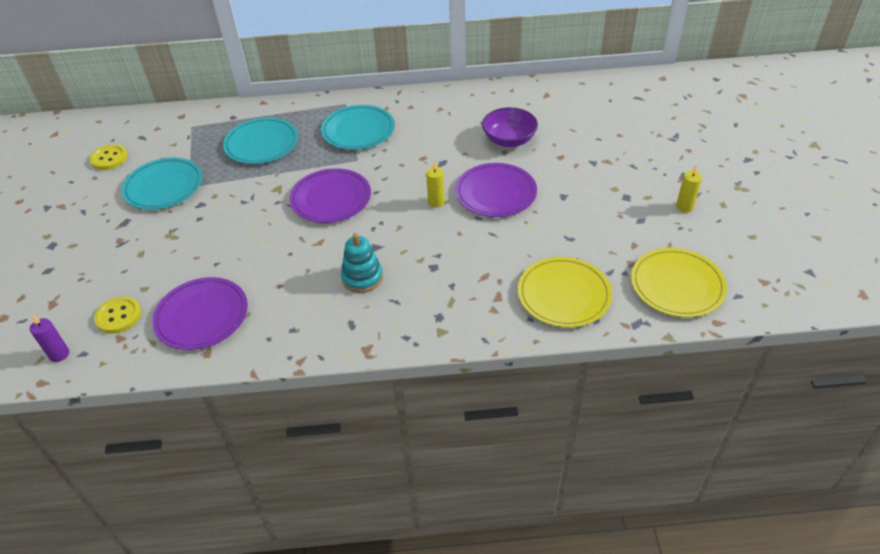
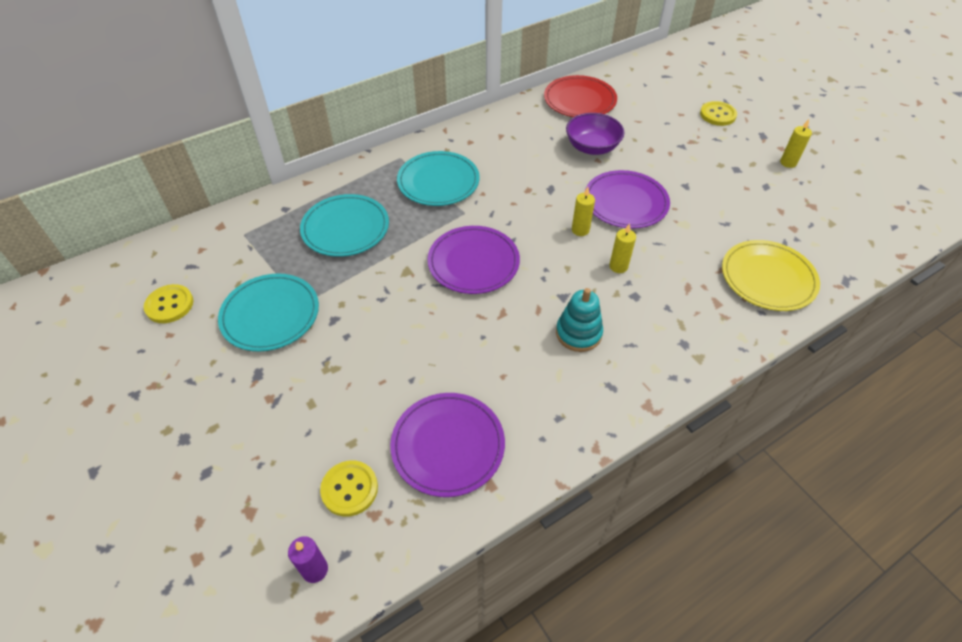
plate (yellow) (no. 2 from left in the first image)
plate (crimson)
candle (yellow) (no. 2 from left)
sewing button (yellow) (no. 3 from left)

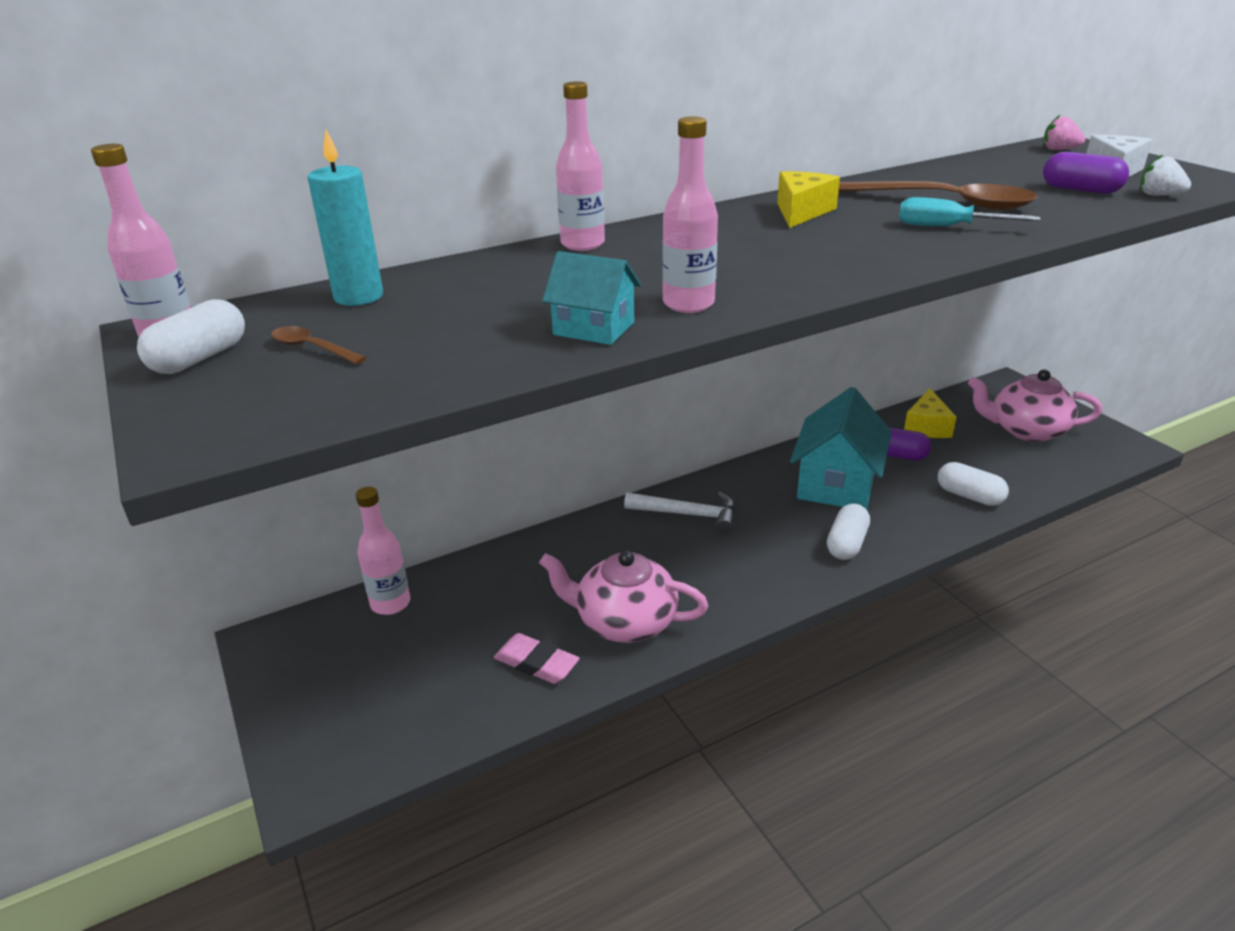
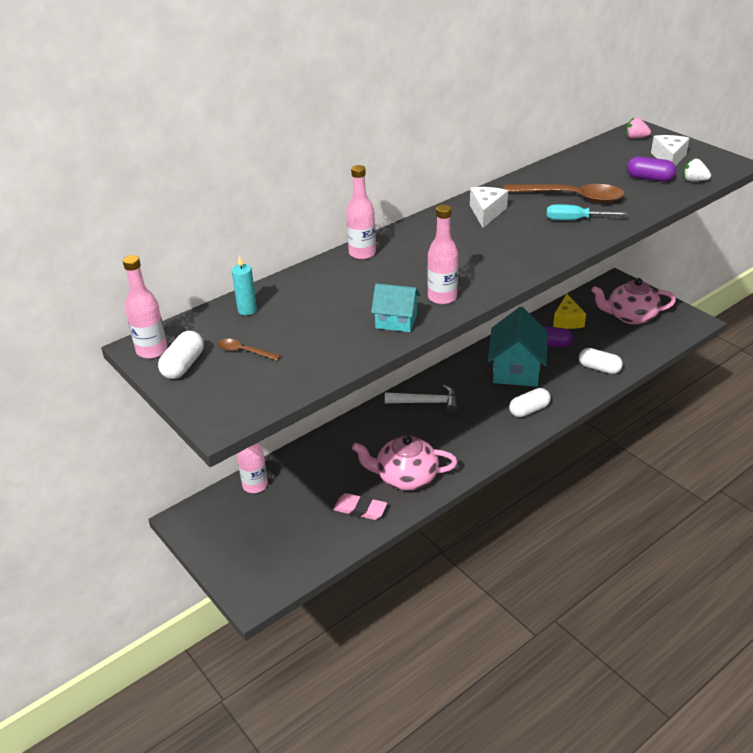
cheese (pure white) (no. 1 from left)
pill shape (pure white) (no. 2 from left)
candle (aqua)

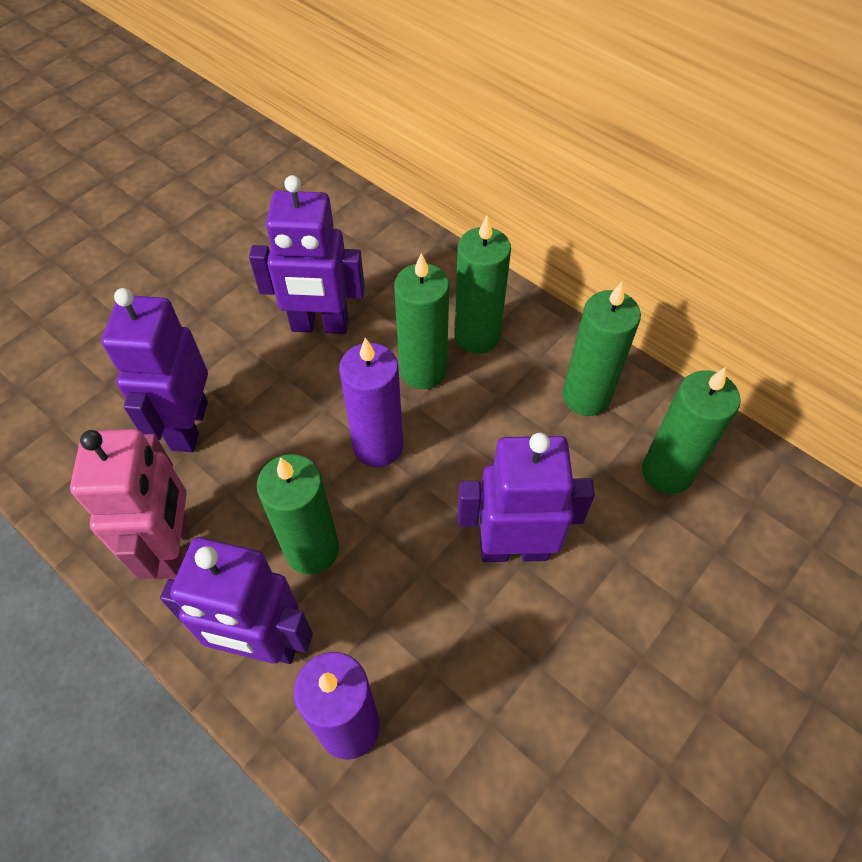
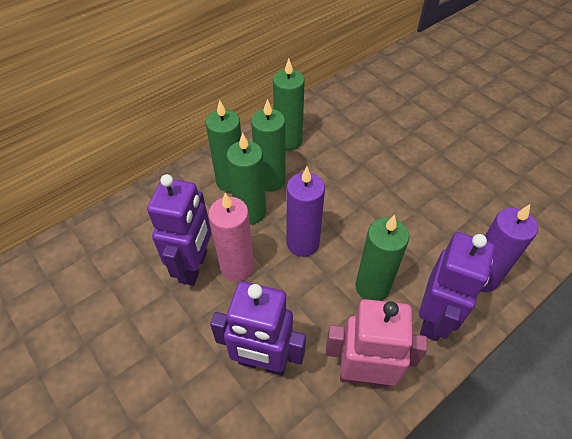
toy robot (purple) (no. 4 from left in the first image)
candle (rosy)
candle (emerald) (no. 3 from left)

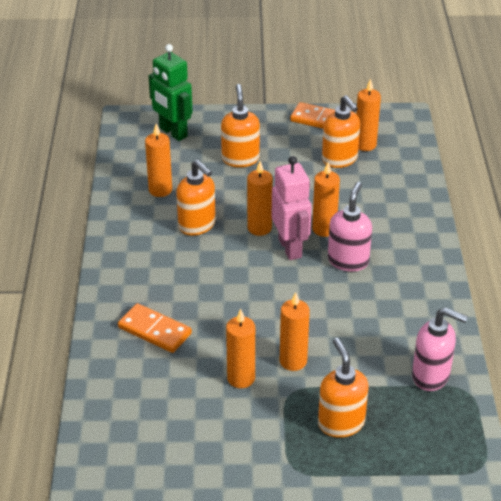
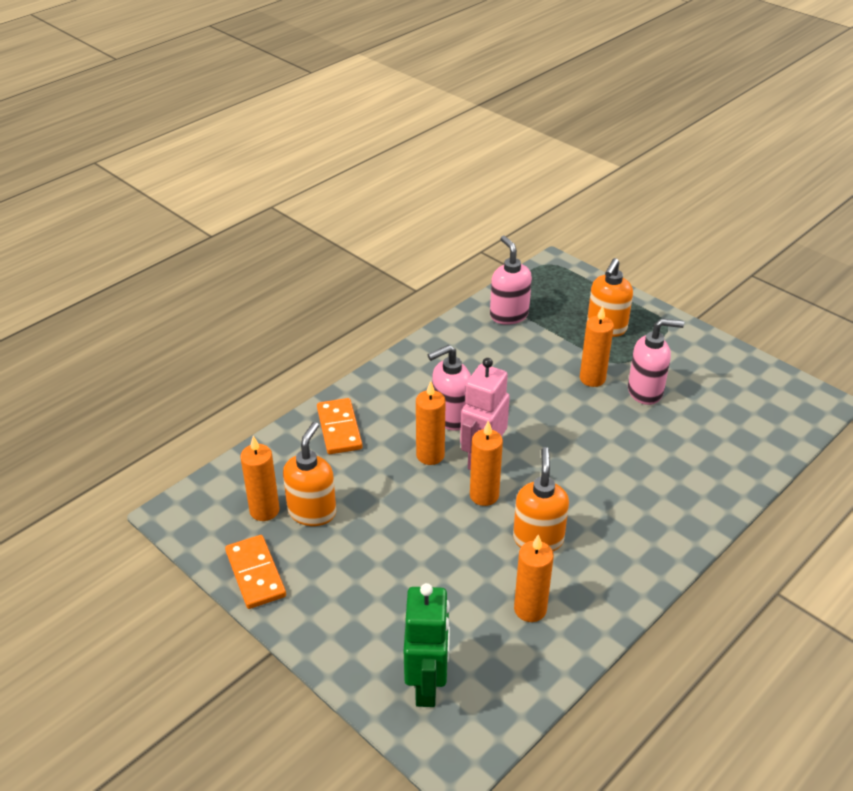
soap pump (orange) (no. 2 from left in the first image)
domino (orange) (no. 2 from left)
soap pump (rosy) (no. 3 from left)

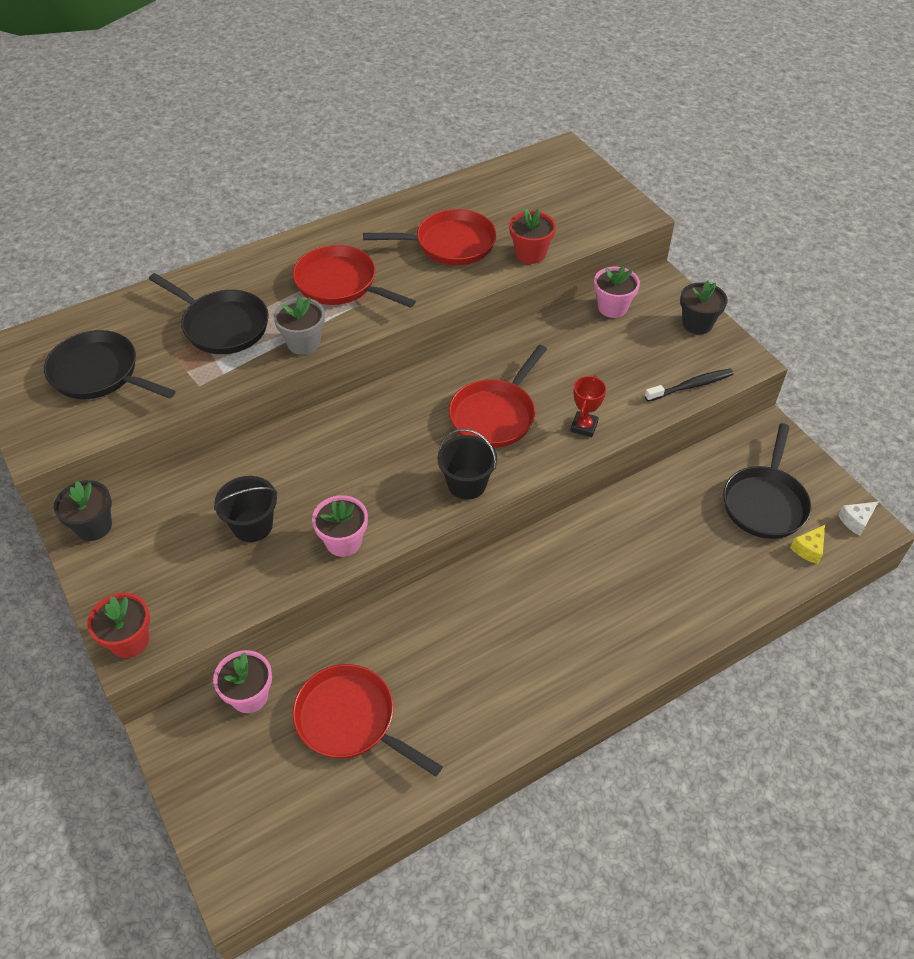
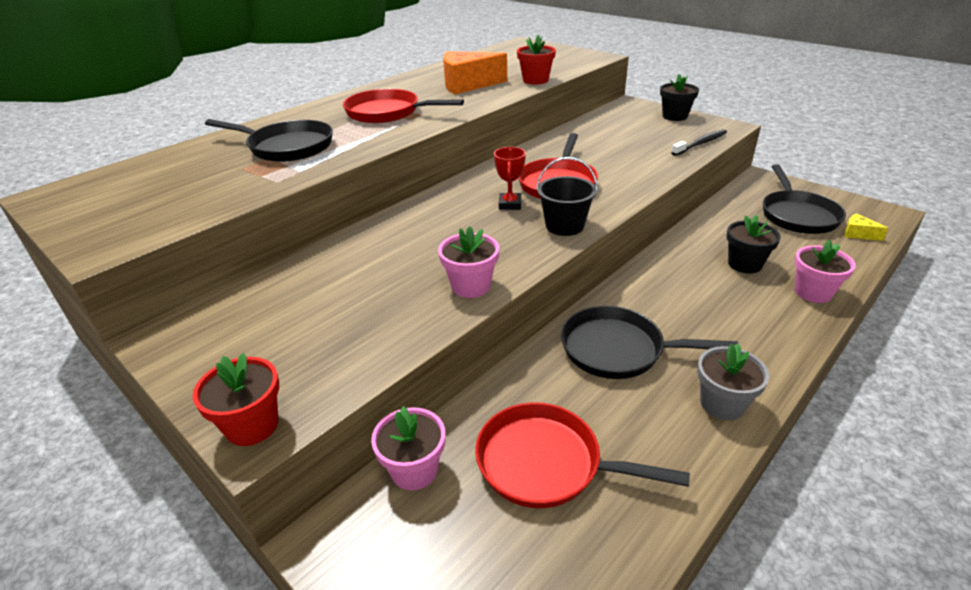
bucket (jet-black) (no. 1 from left in the first image)
cheese (pure white)
skillet (jet-black) (no. 2 from left)
potted plant (jet-black) (no. 2 from left)
potted plant (ash-grey)
award cup (crimson)
potted plant (rosy) (no. 3 from left)
cheese (orange)
cheese (yellow)

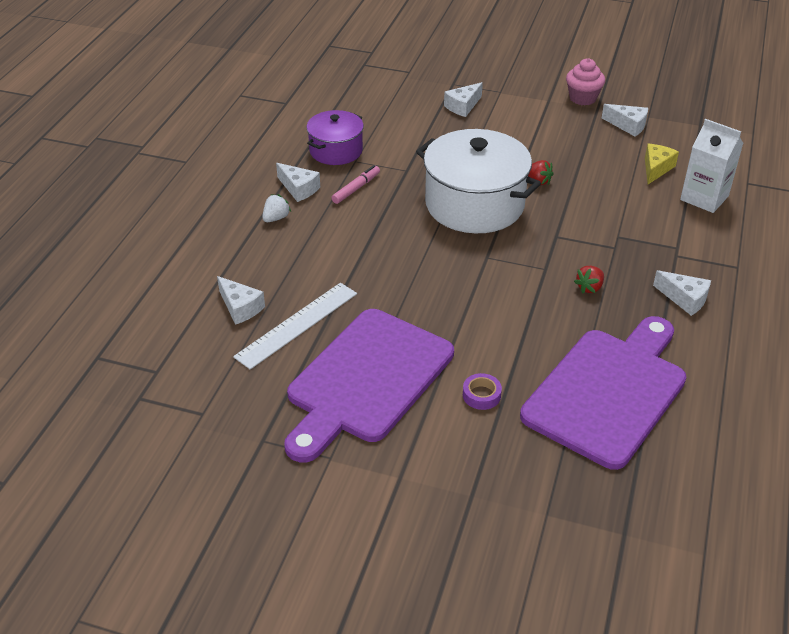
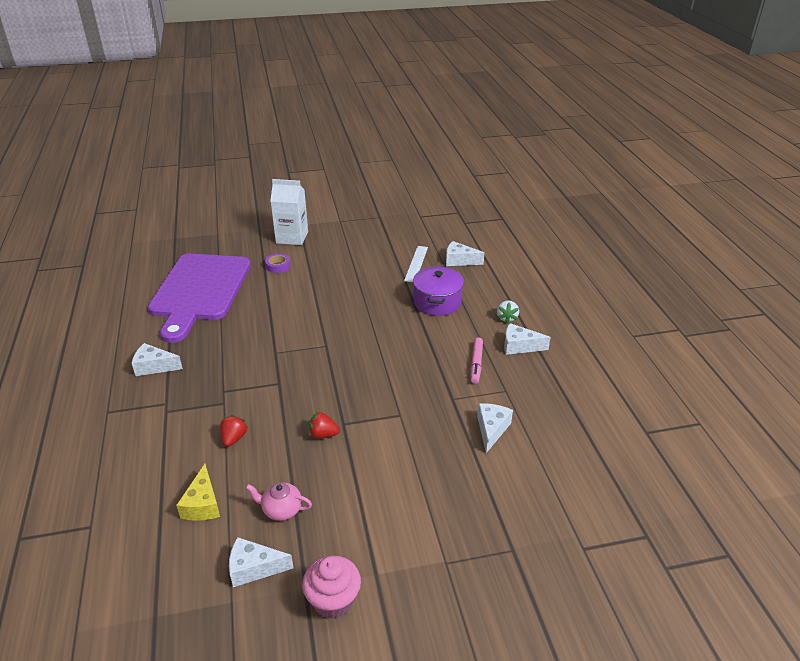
chopping board (purple) (no. 1 from left in the first image)
cooking pot (pure white)
china teapot (rosy)
cooking pot (purple)
cheese (pure white) (no. 4 from left)
berry (crimson) (no. 1 from left)
juice carton (pure white)
ruler (pure white)

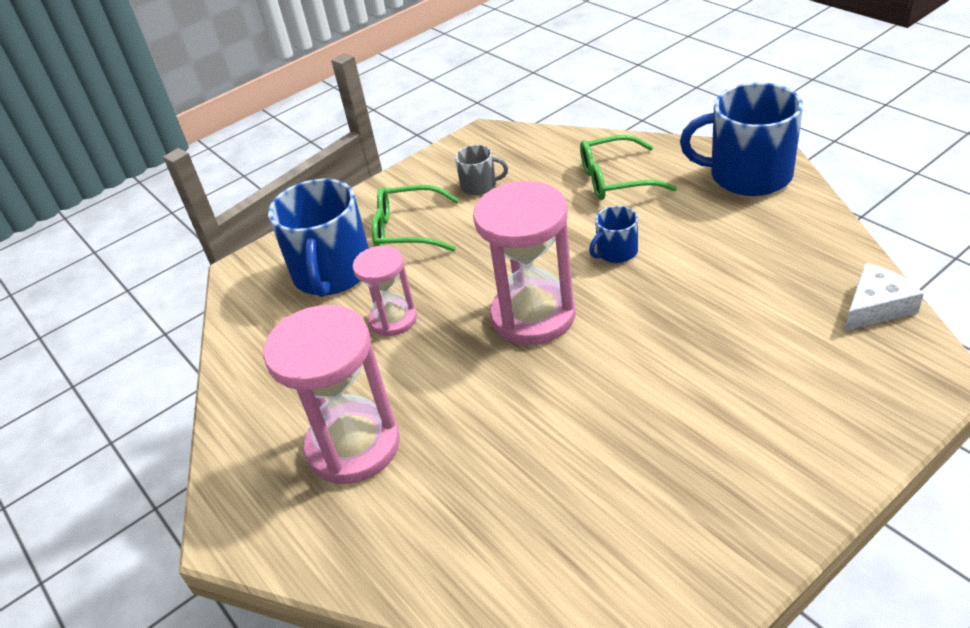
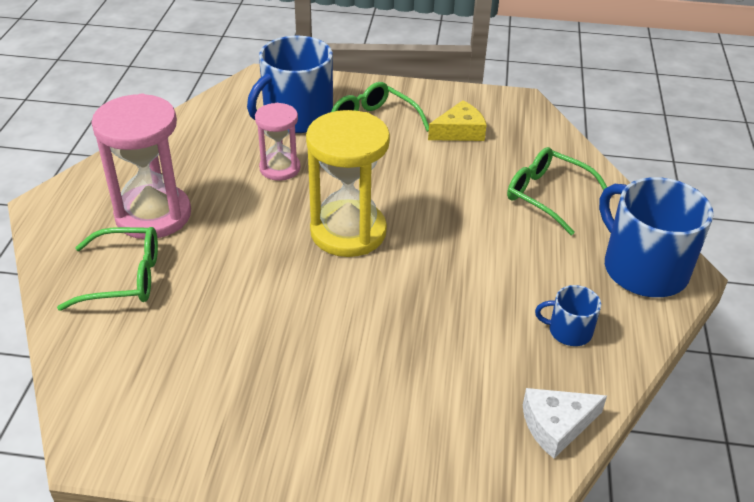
eyeglasses (emerald) (no. 1 from left)
tea mug (royal blue) (no. 2 from left)
cheese (yellow)
hourglass (yellow)
cheese (pure white)

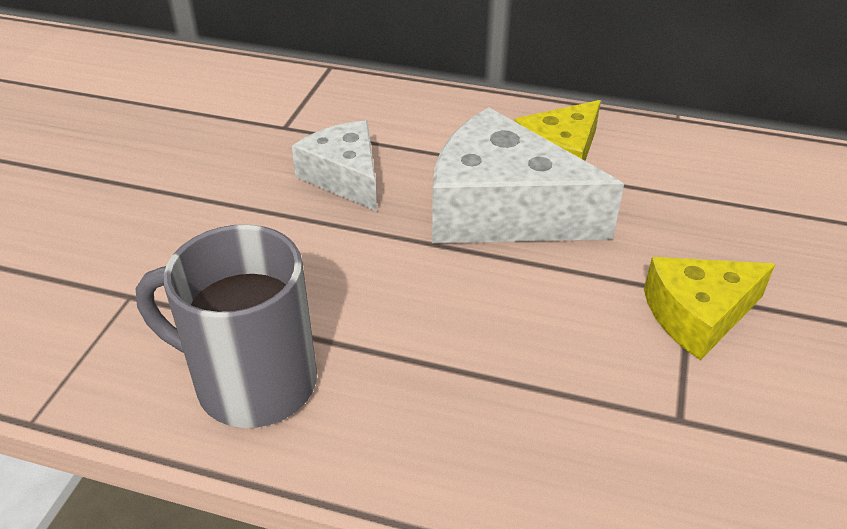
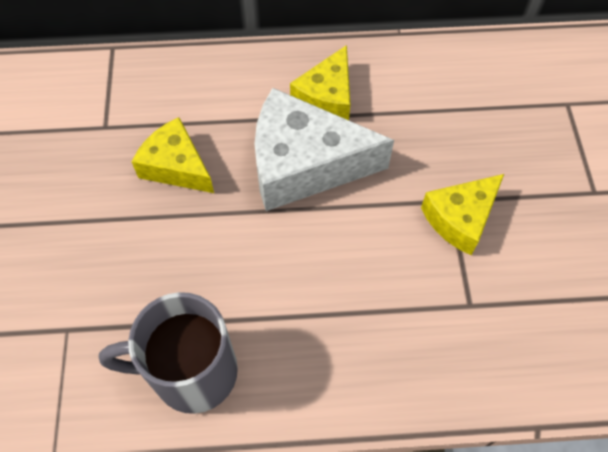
cheese (yellow) (no. 1 from left)

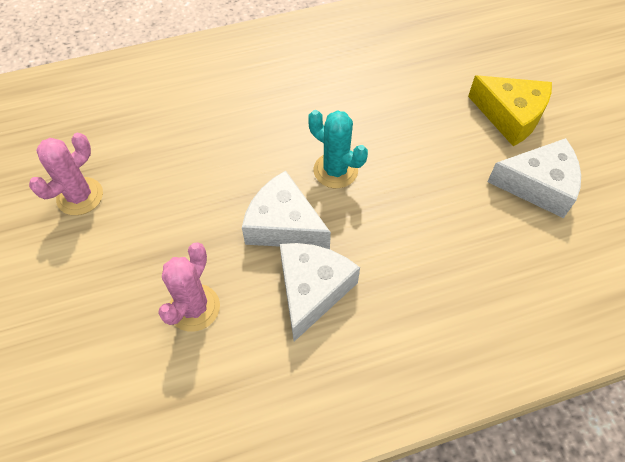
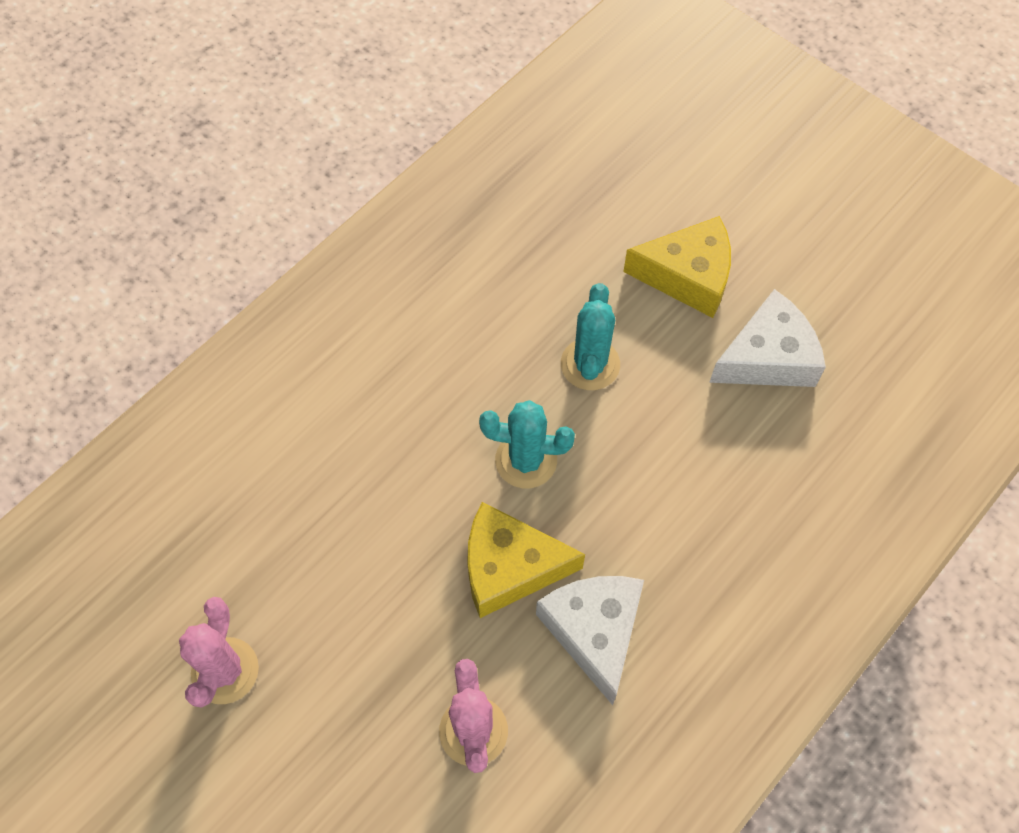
prickly plant (aqua) (no. 2 from left)
cheese (yellow) (no. 1 from left)

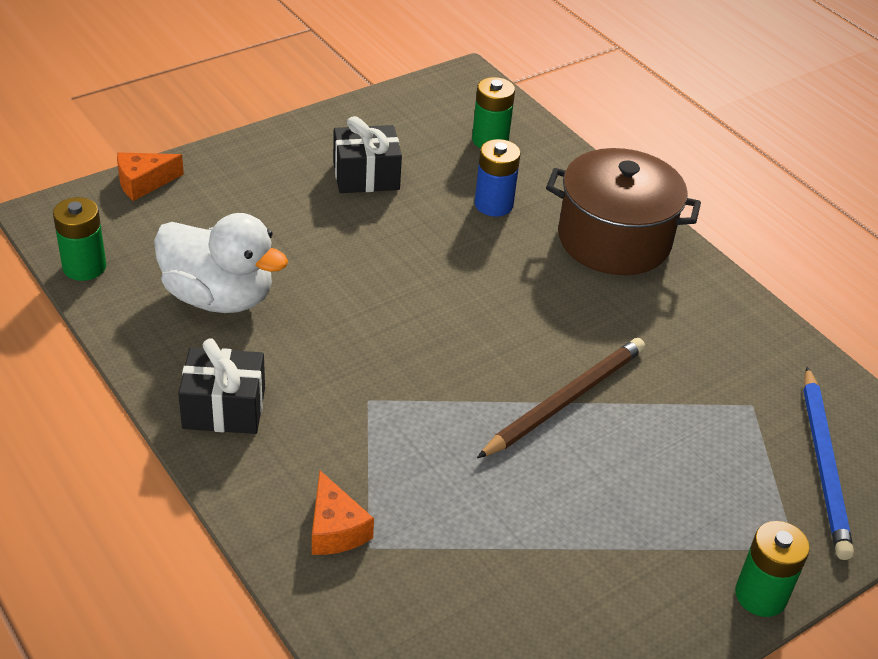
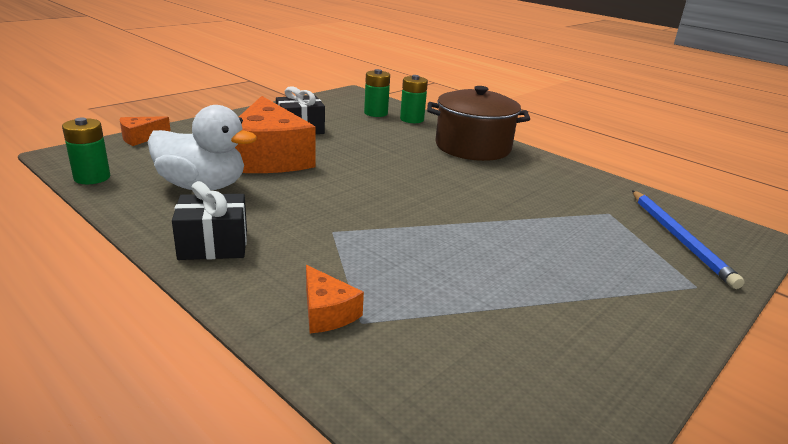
battery (royal blue)
pencil (russet)
cheese (orange) (no. 2 from left)
battery (emerald) (no. 3 from left)

